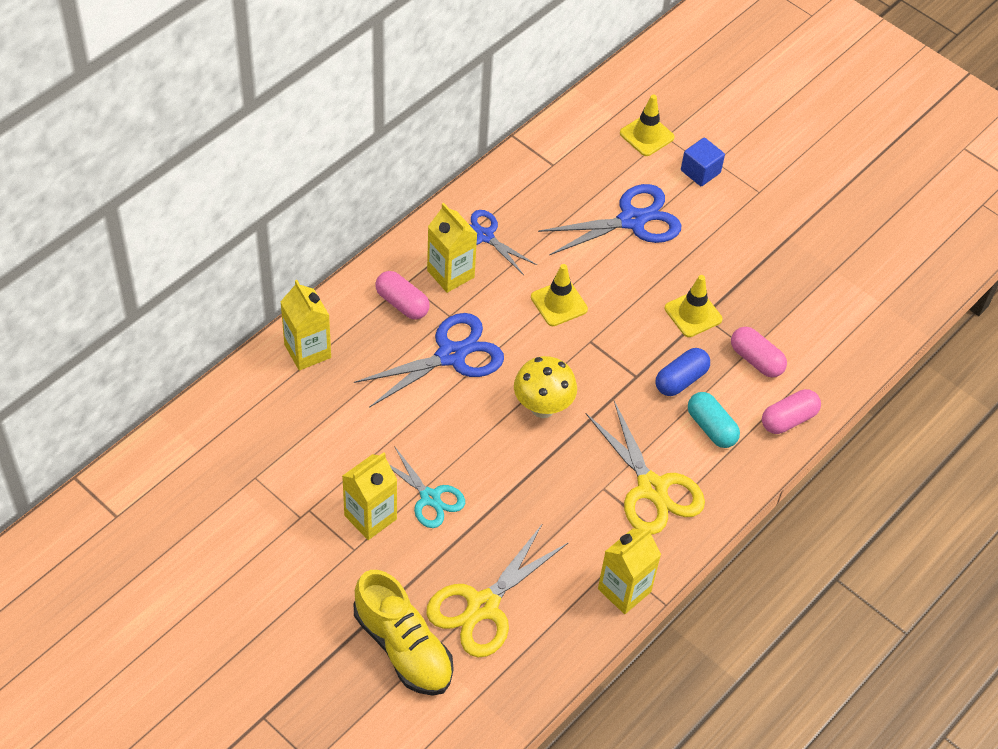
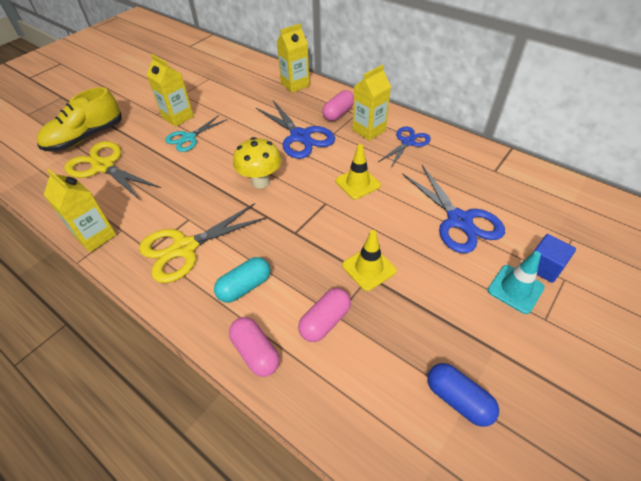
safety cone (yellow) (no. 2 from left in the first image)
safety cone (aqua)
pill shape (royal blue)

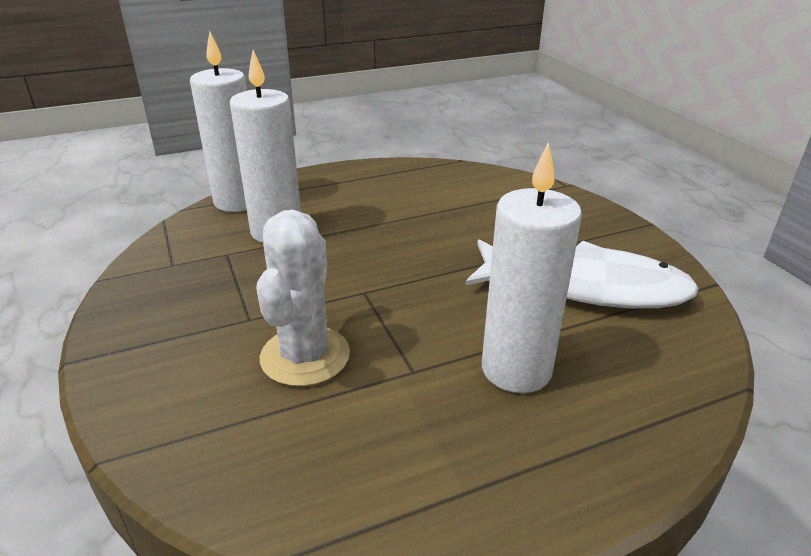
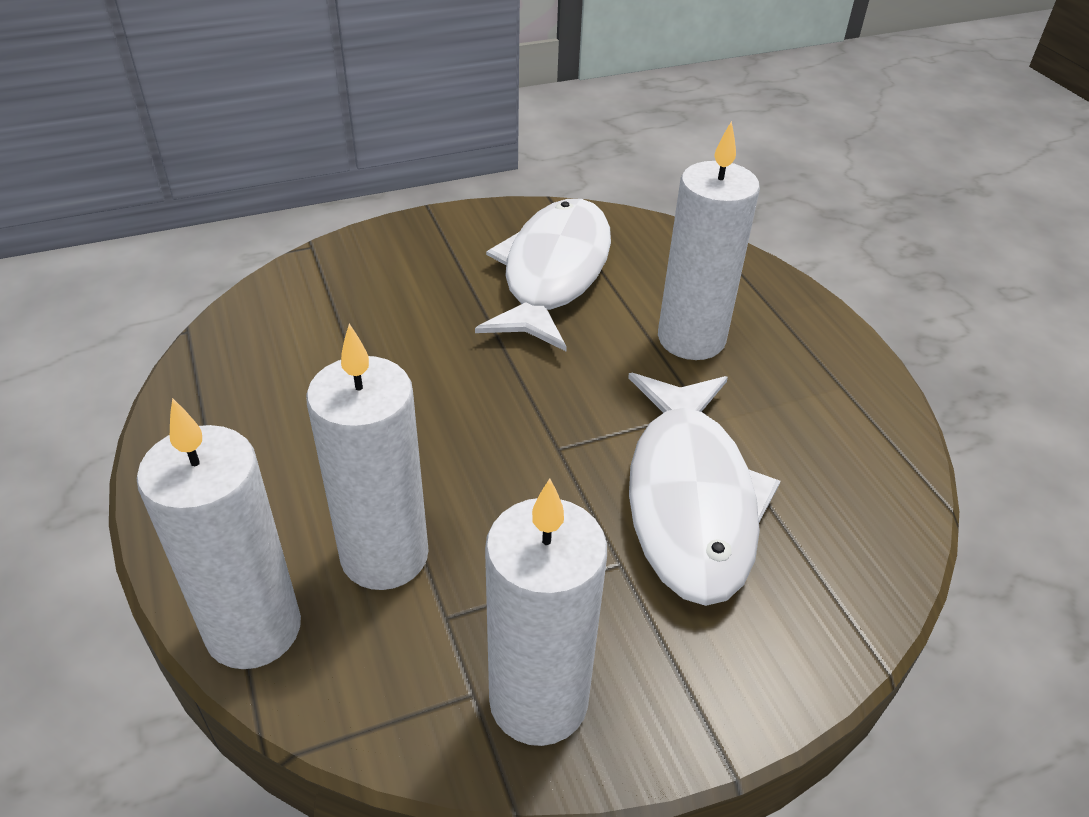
candle (pure white) (no. 3 from left)
toy fish (pure white) (no. 2 from left)

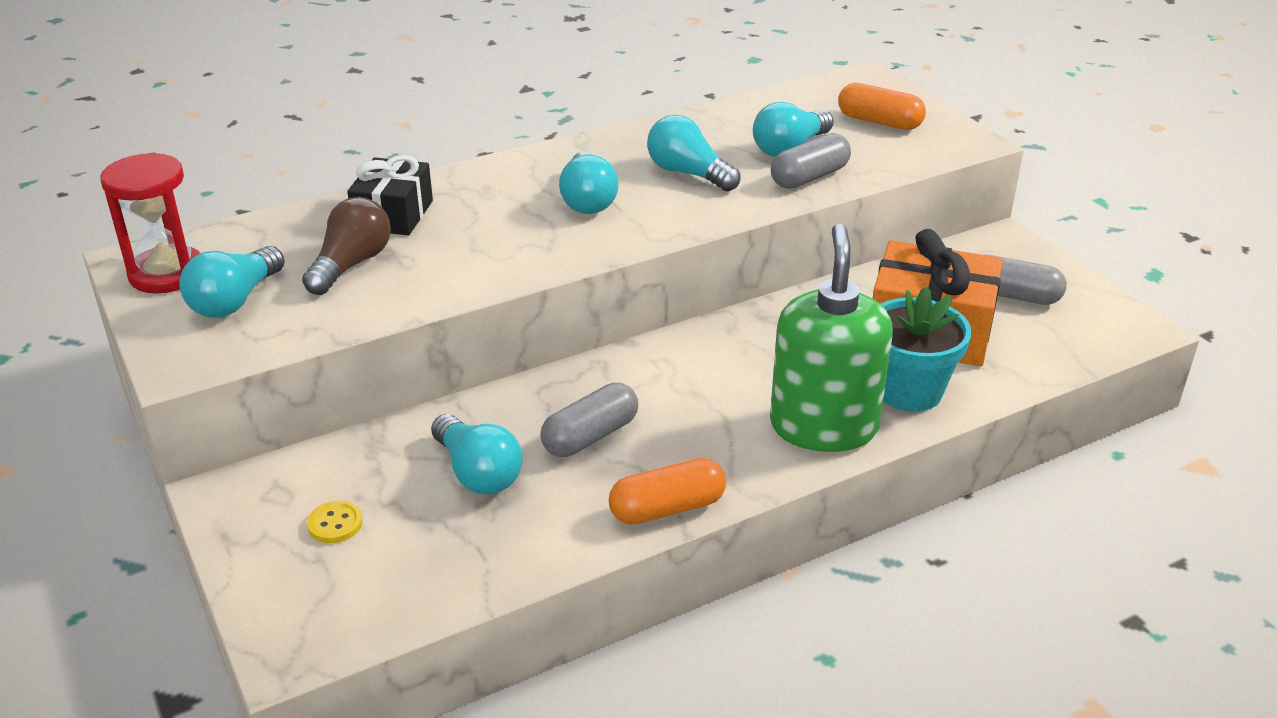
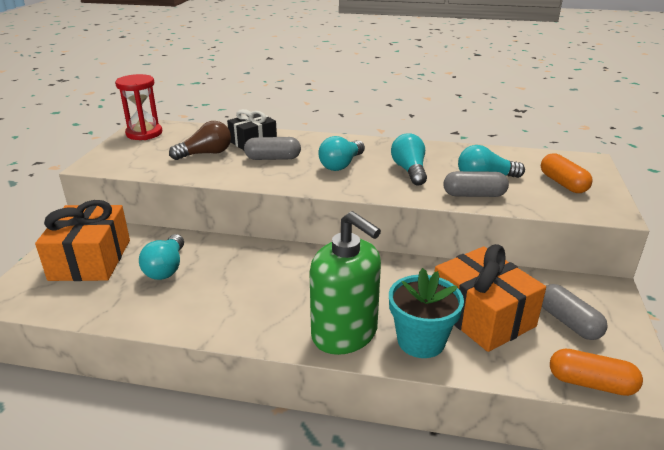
lightbulb (aqua) (no. 1 from left in the first image)
pill shape (ash-grey) (no. 1 from left)
pill shape (orange) (no. 2 from left)
gift (orange) (no. 1 from left)
soap pump (emerald)

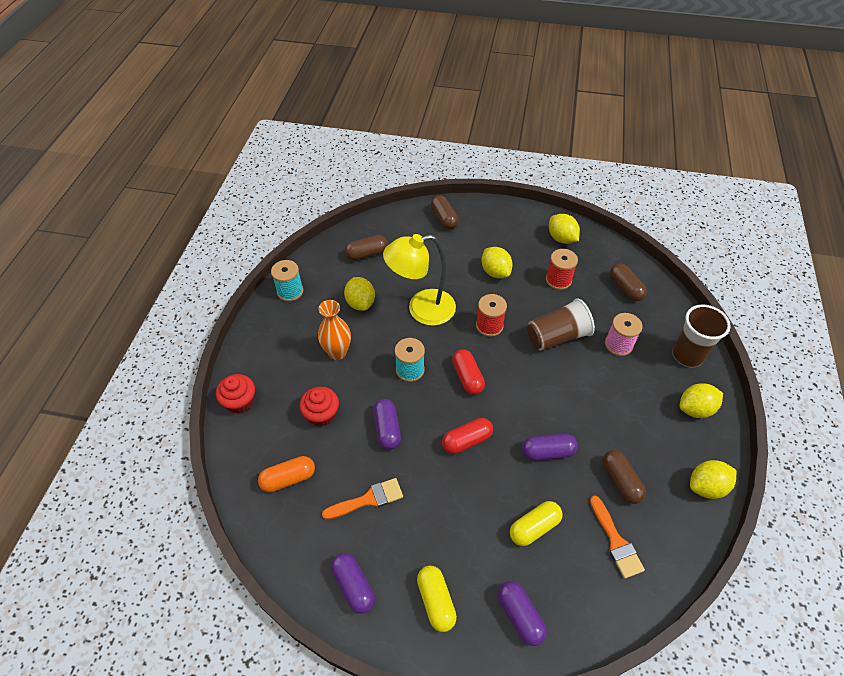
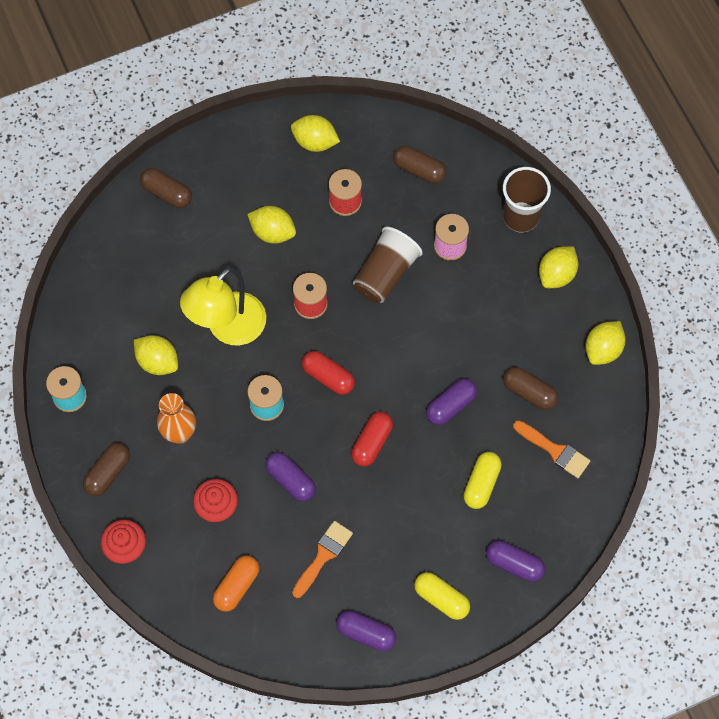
pill shape (russet) (no. 1 from left)

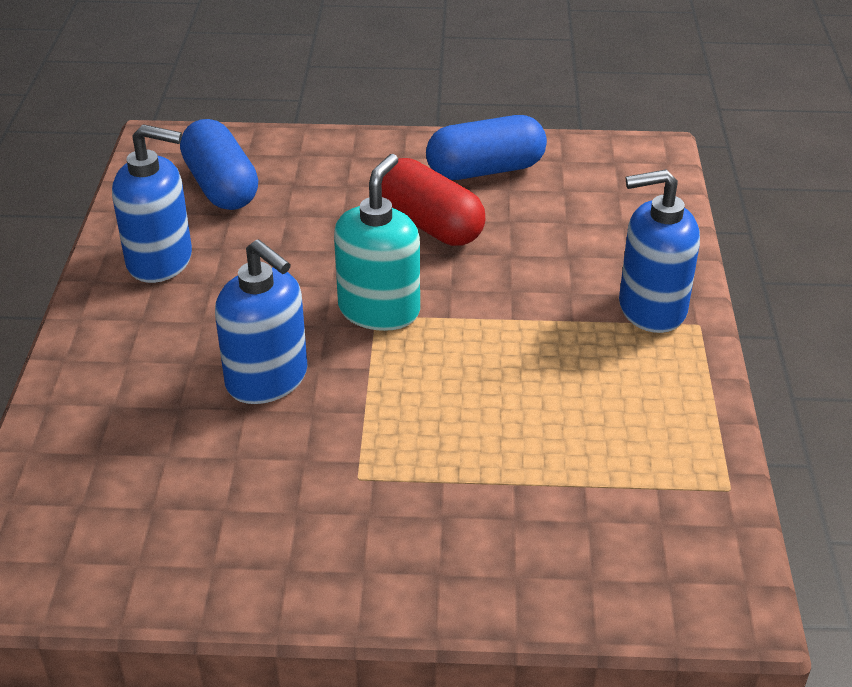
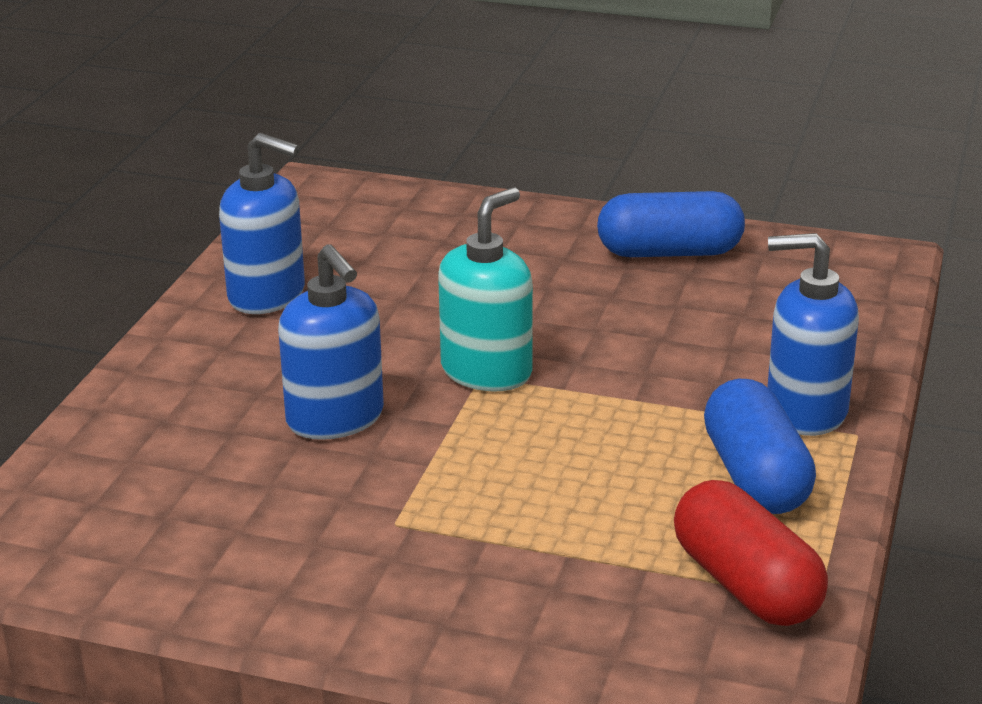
pill shape (royal blue) (no. 2 from left)
pill shape (crimson)

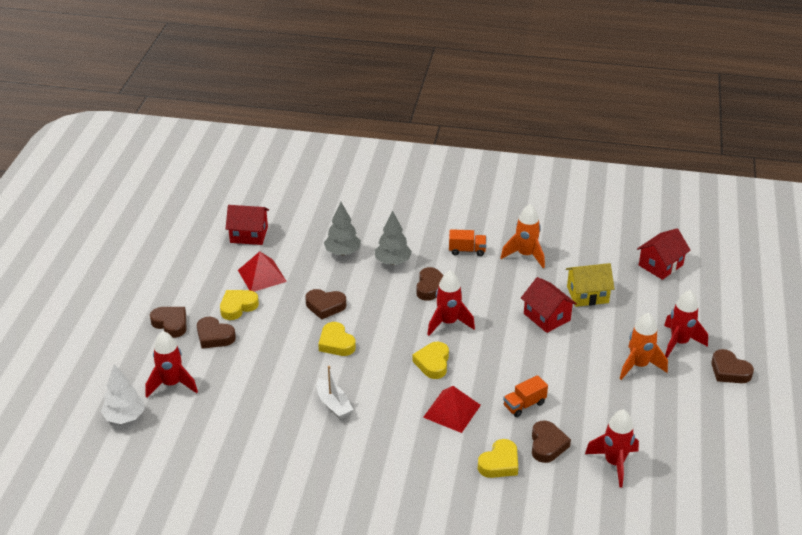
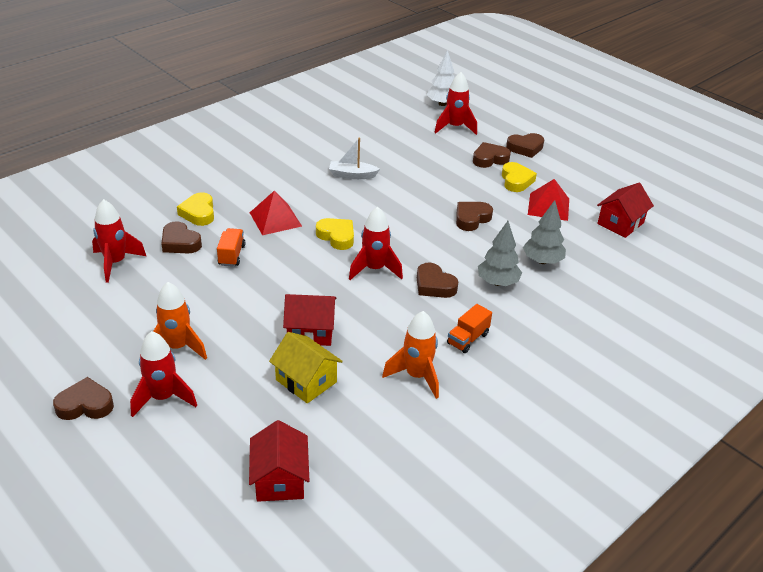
heart (yellow) (no. 2 from left in the first image)
toy house (yellow)

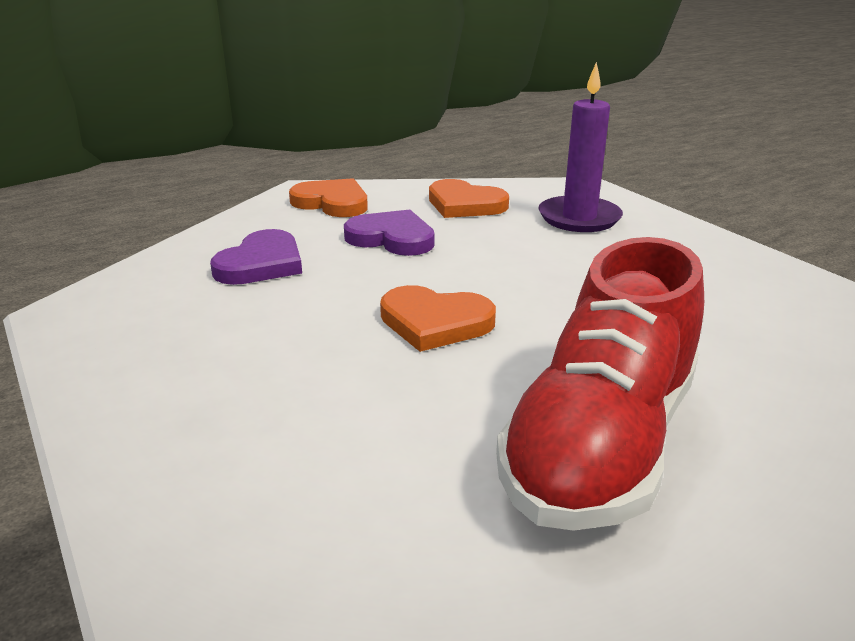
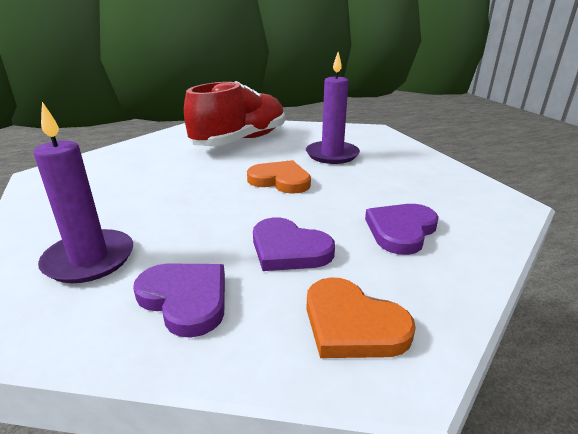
candle (purple) (no. 2 from left)
heart (purple) (no. 1 from left)

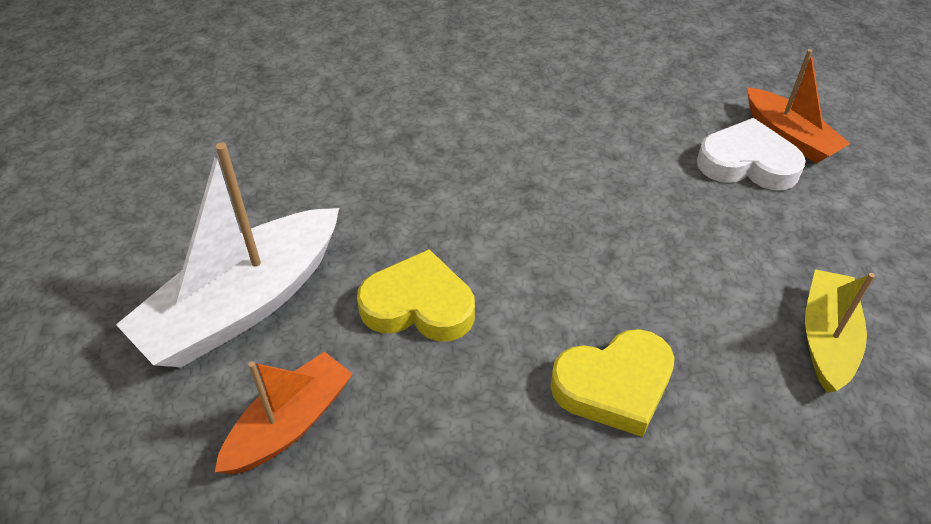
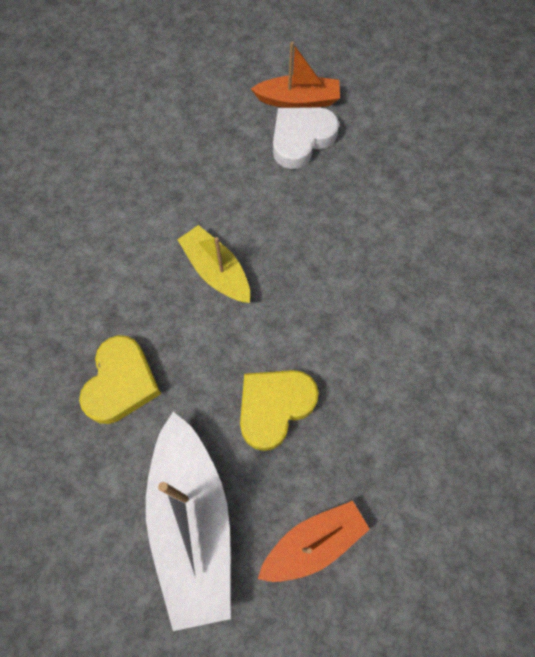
heart (yellow) (no. 1 from left)
sailboat (yellow)
sailboat (orange) (no. 2 from left)

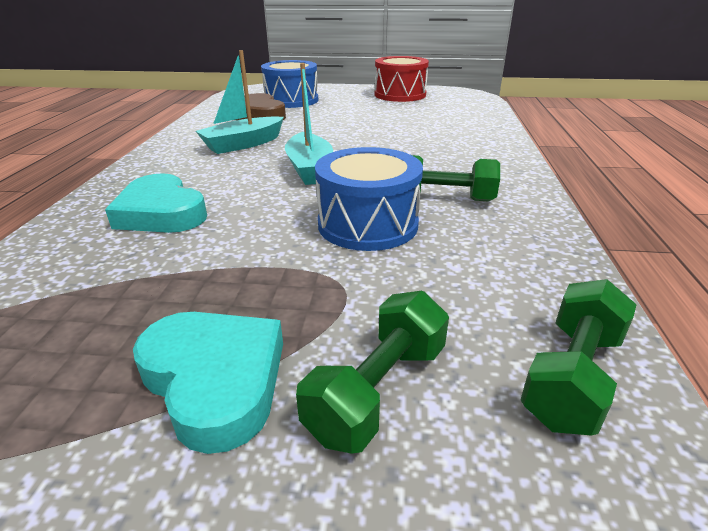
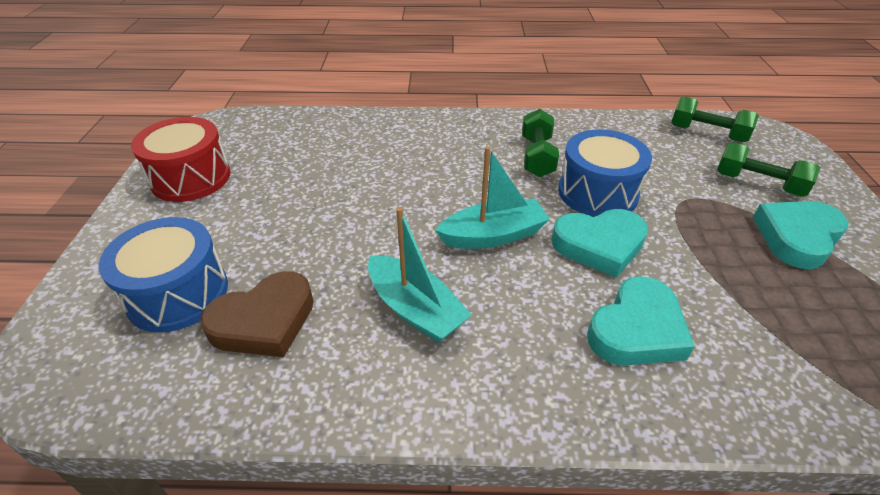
heart (aqua) (no. 1 from left)

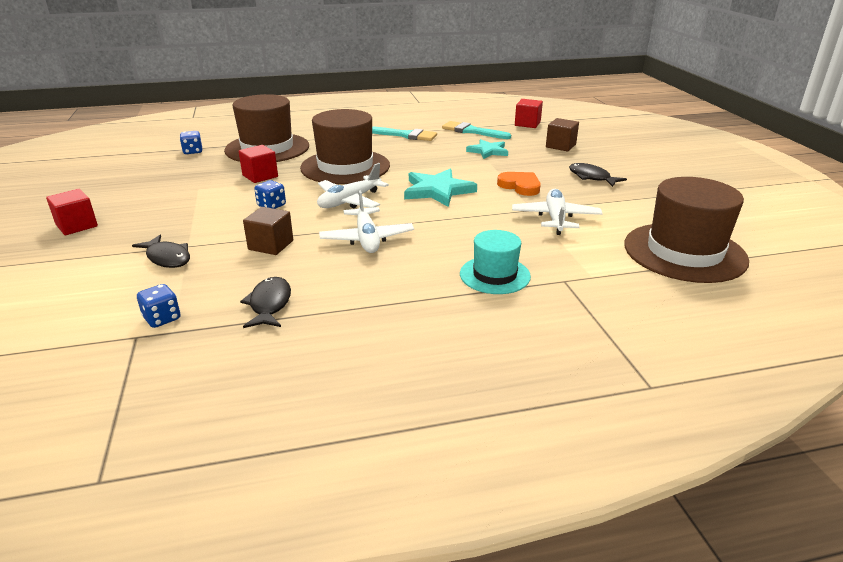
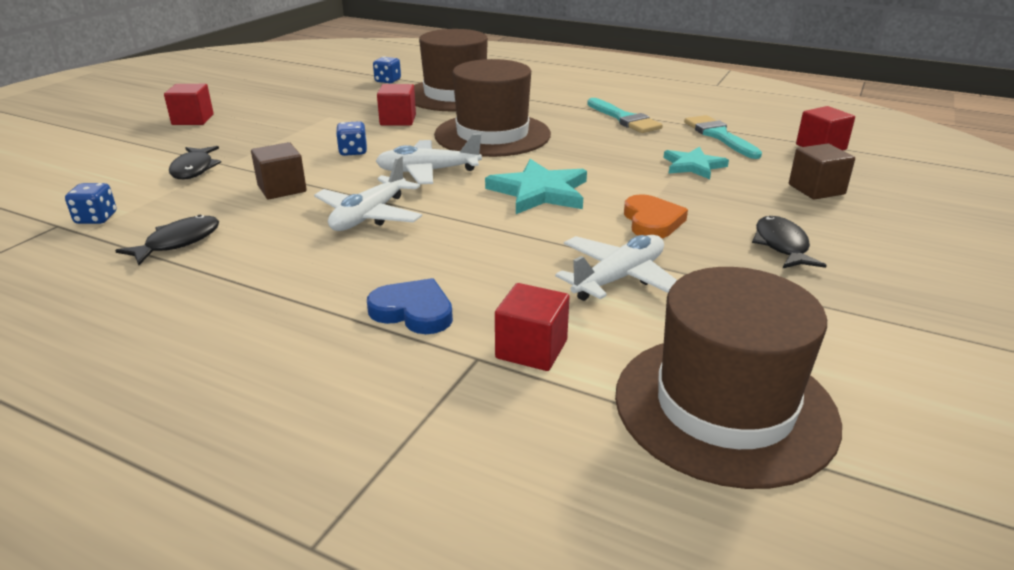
solid cube (crimson) (no. 3 from left)
heart (royal blue)

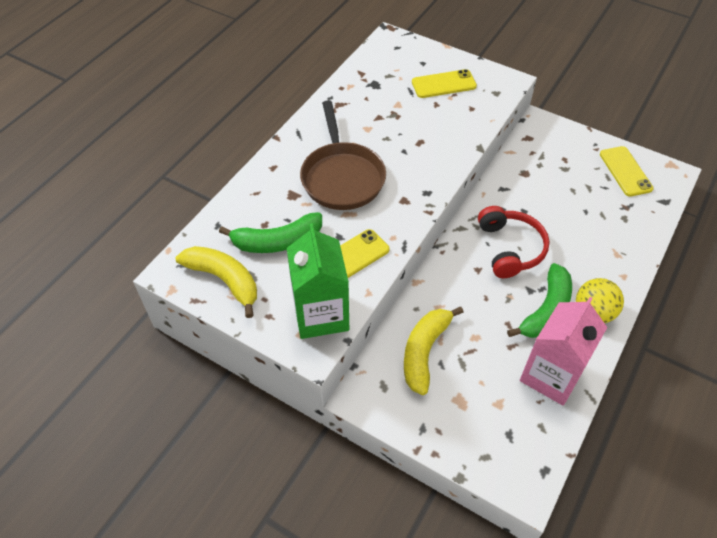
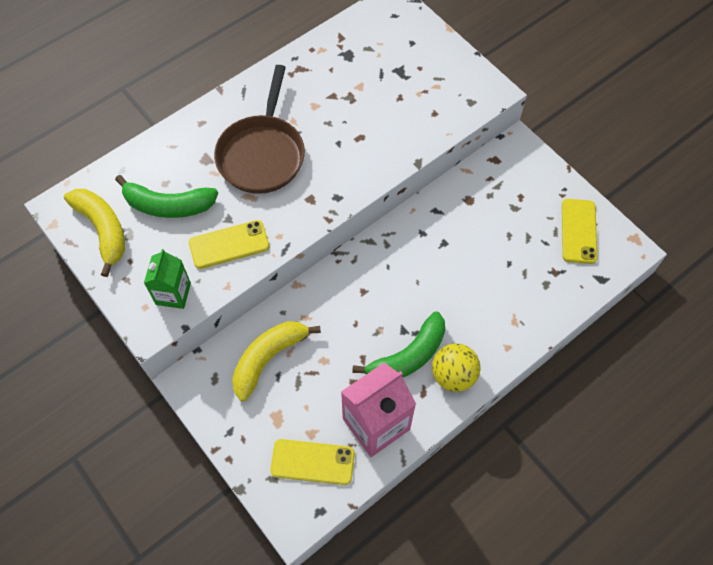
headset (crimson)
phone (yellow) (no. 2 from left)
juice carton (emerald)

